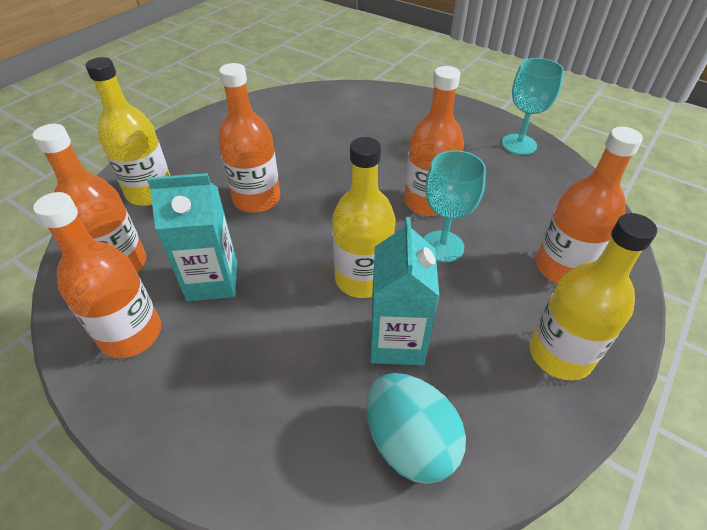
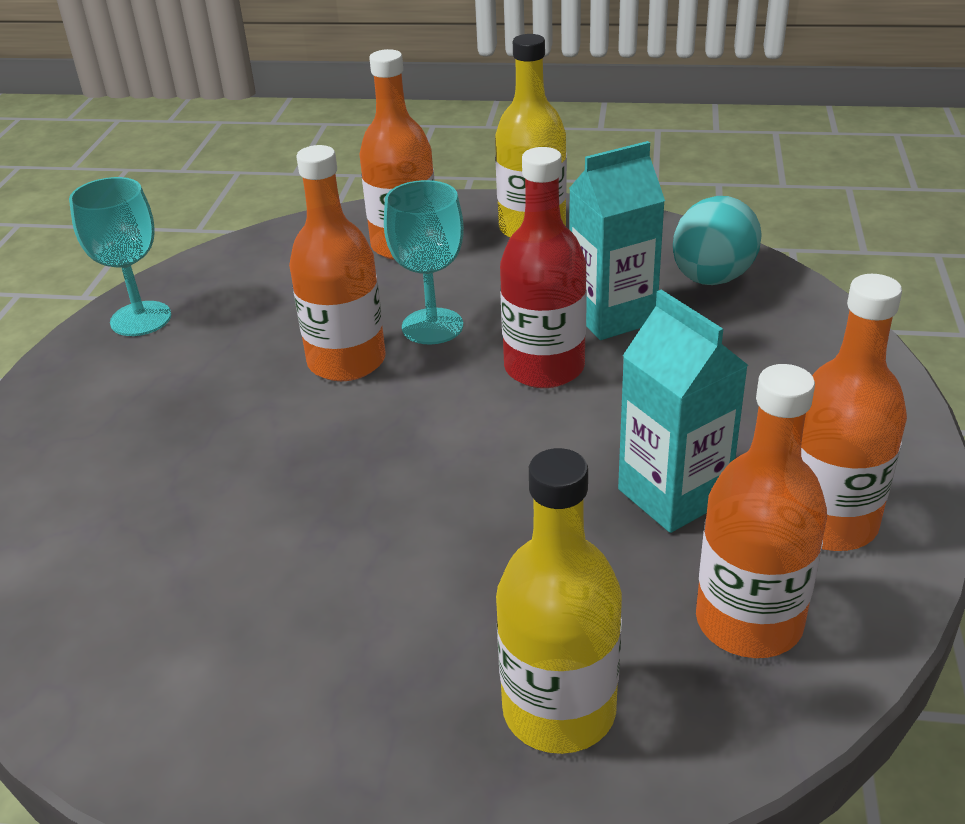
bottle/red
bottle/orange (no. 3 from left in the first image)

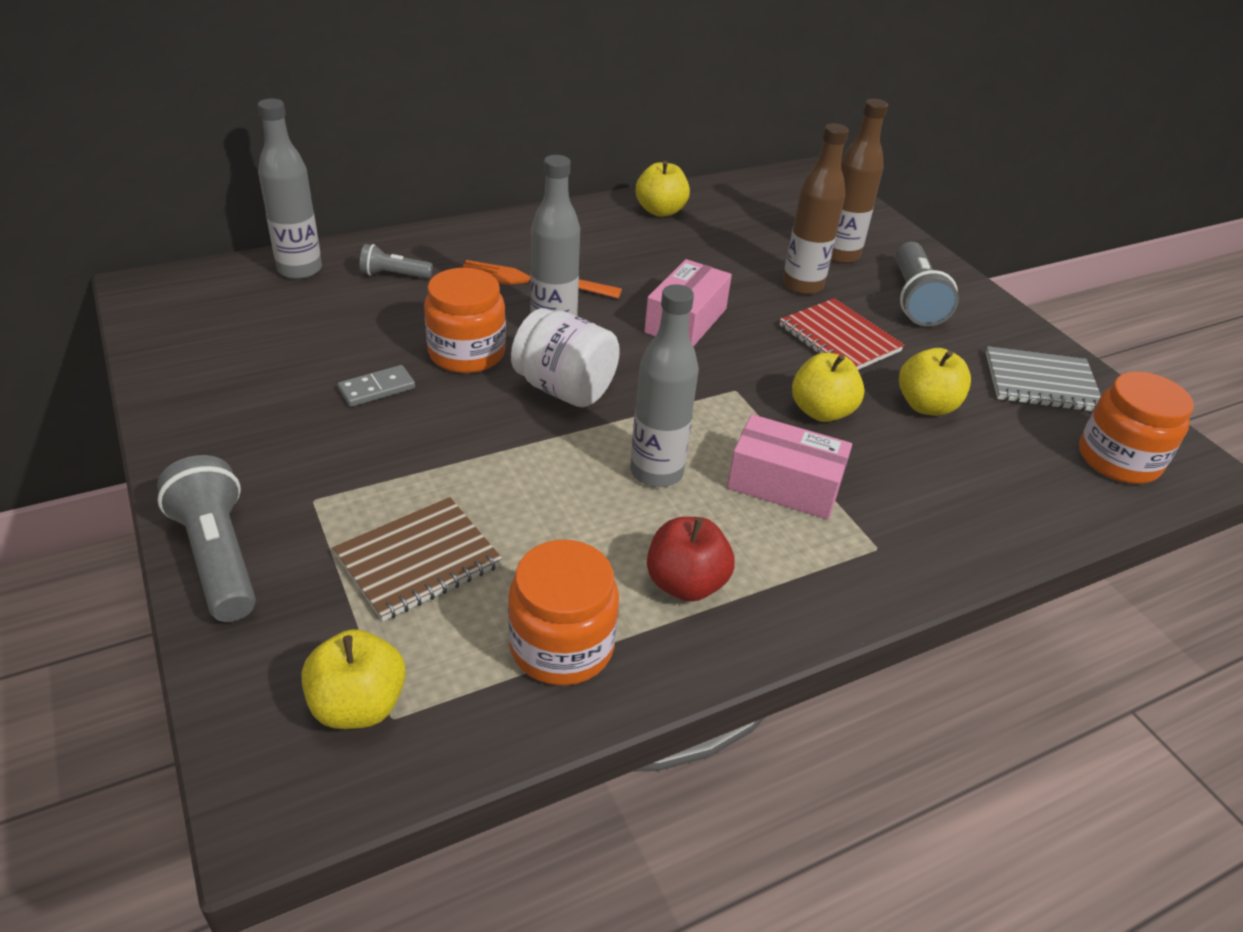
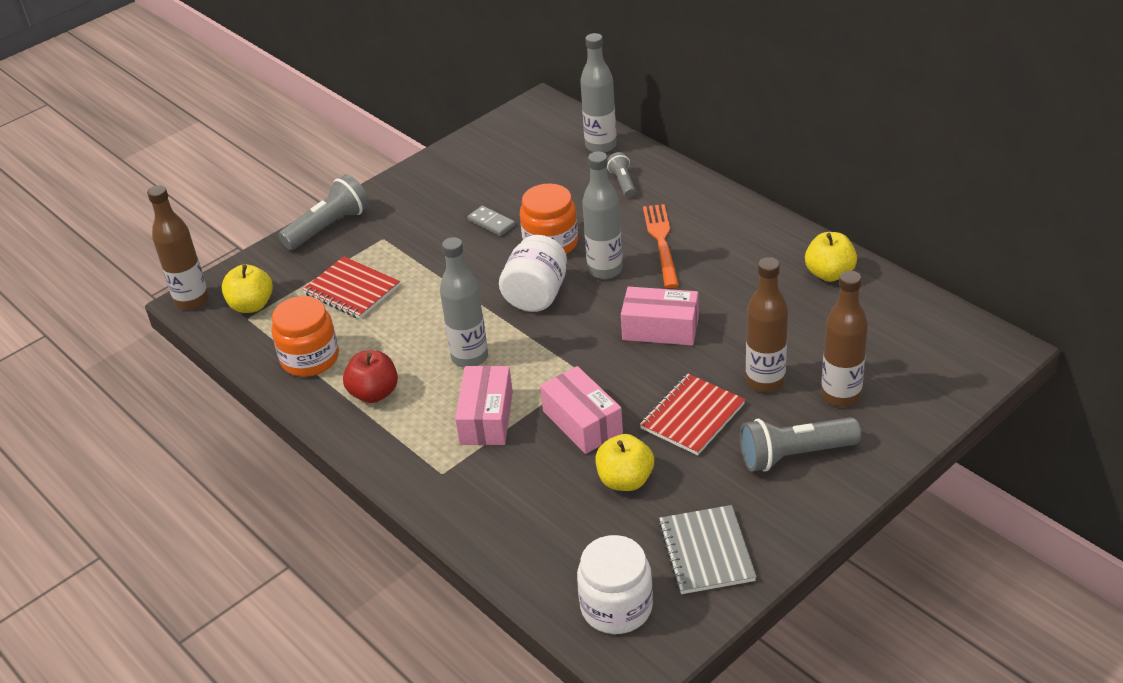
bottle/brown (no. 1 from left)
notebook/red (no. 1 from left)
box/pink (no. 2 from left)
jar/white (no. 2 from left)

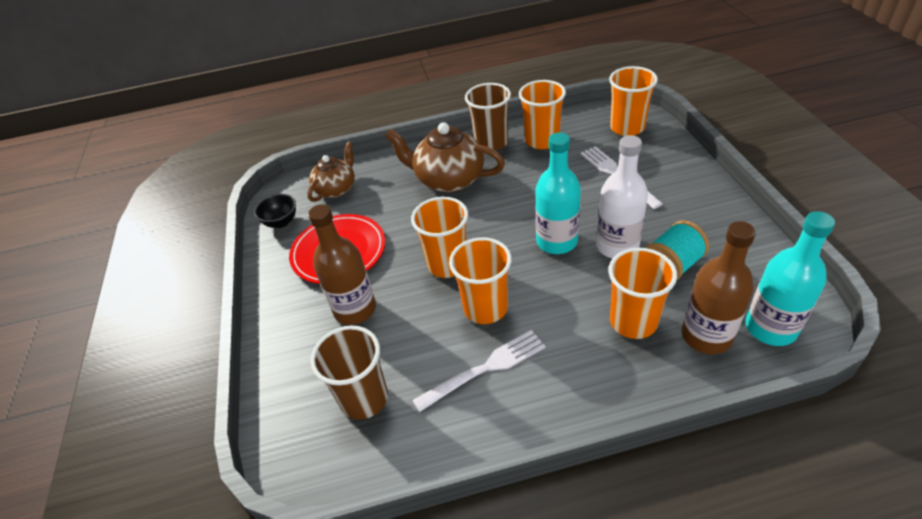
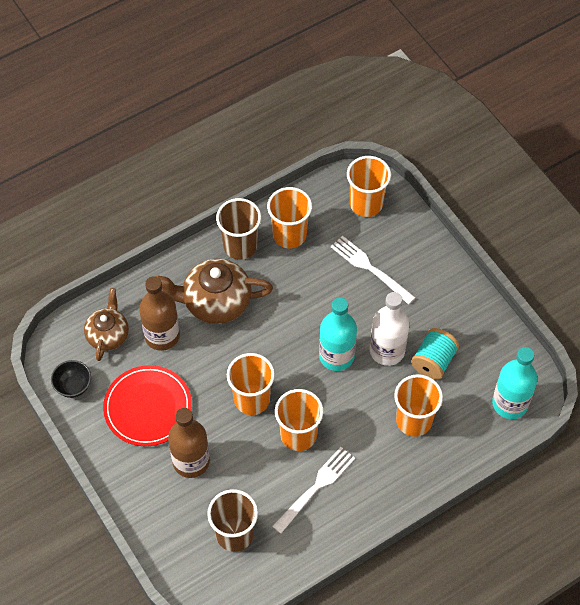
bottle/brown (no. 1 from left)

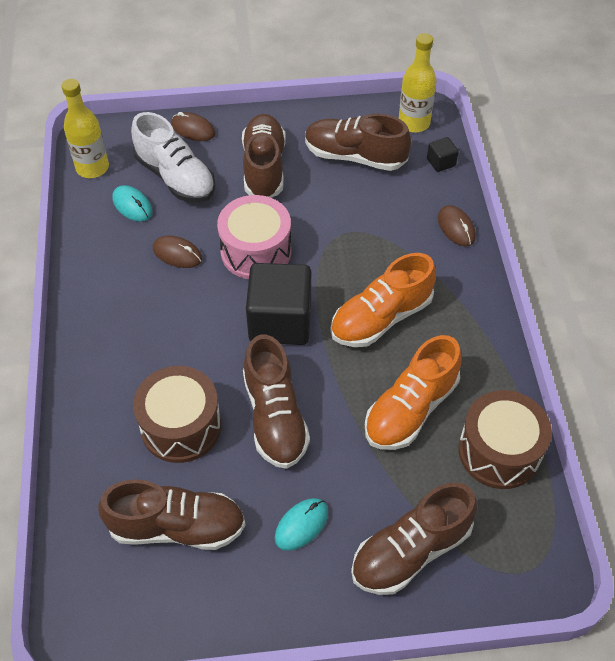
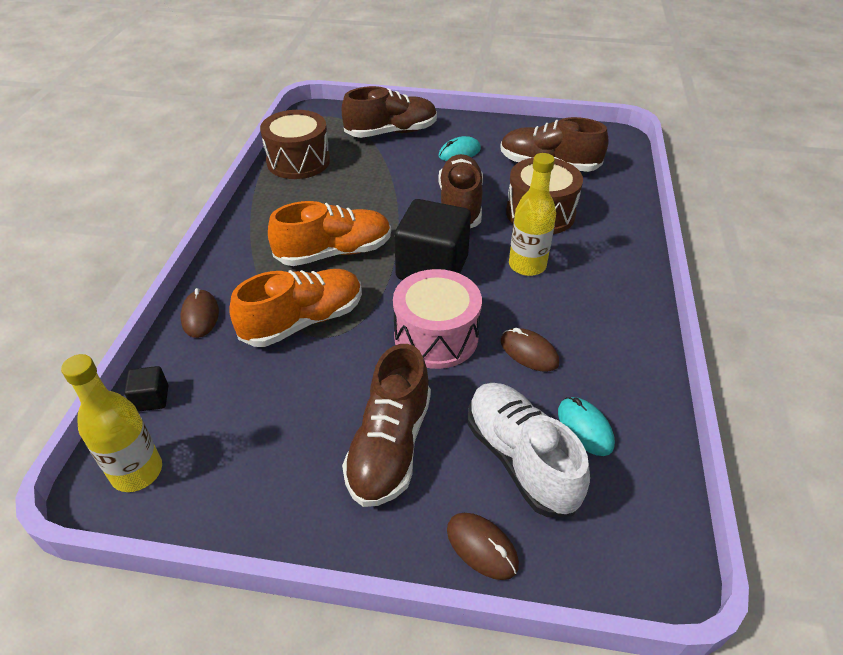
shoe/orange (no. 1 from left)
bottle/yellow (no. 2 from left)
shoe/brown (no. 4 from left in the first image)

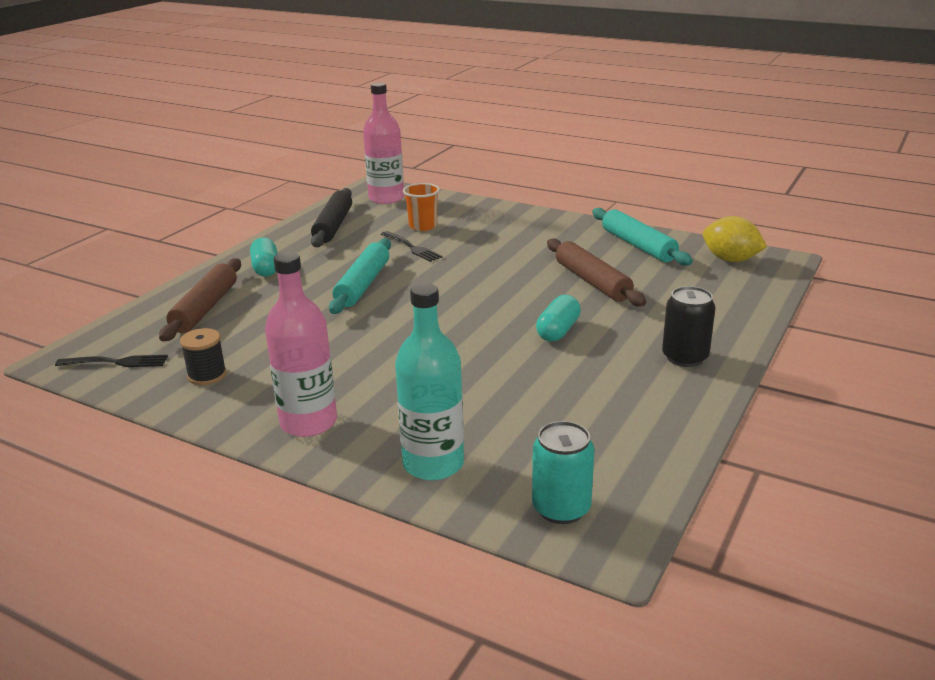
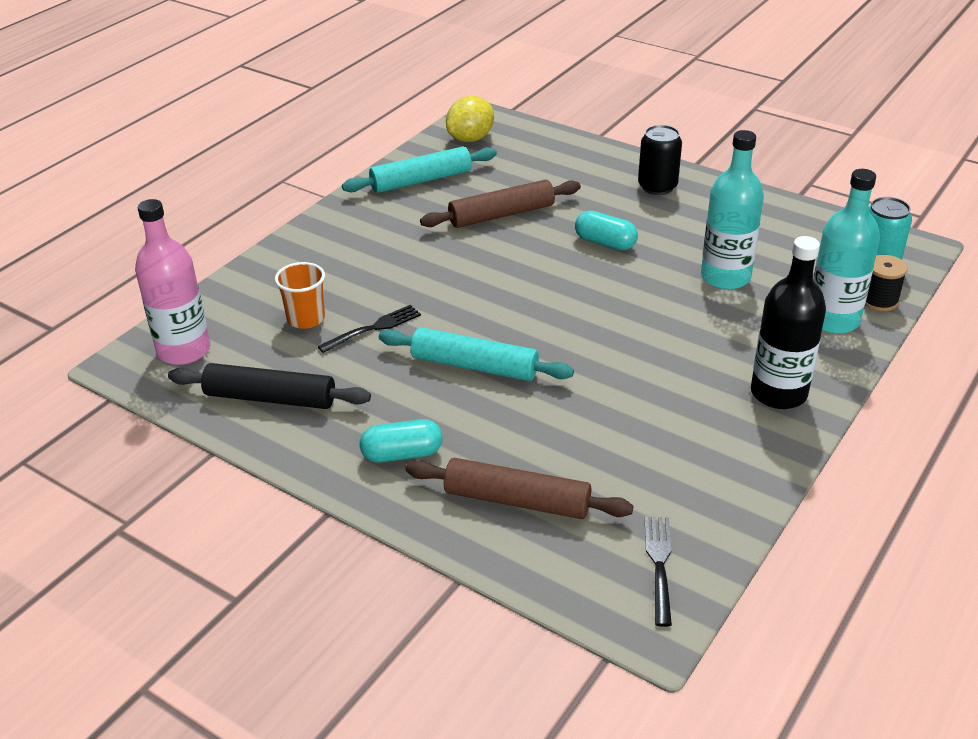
bottle/turquoise (no. 1 from left)
bottle/black
spool/black

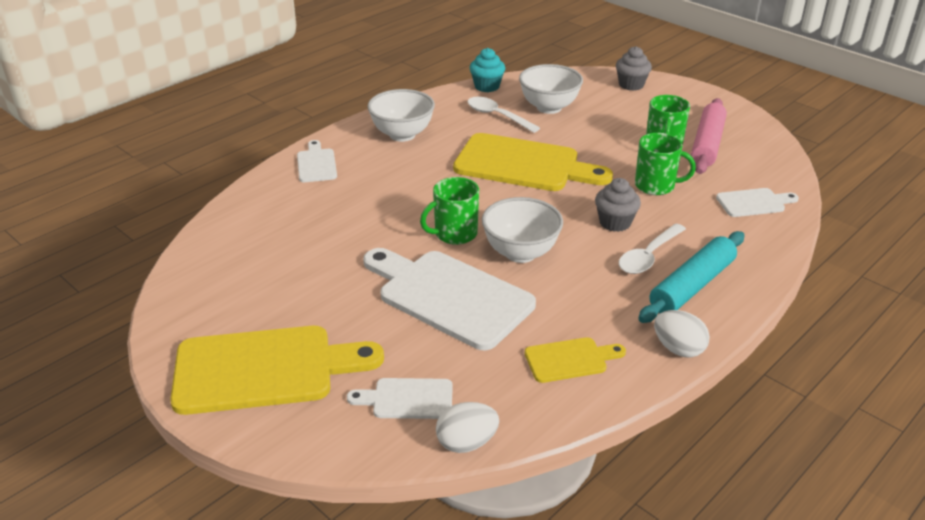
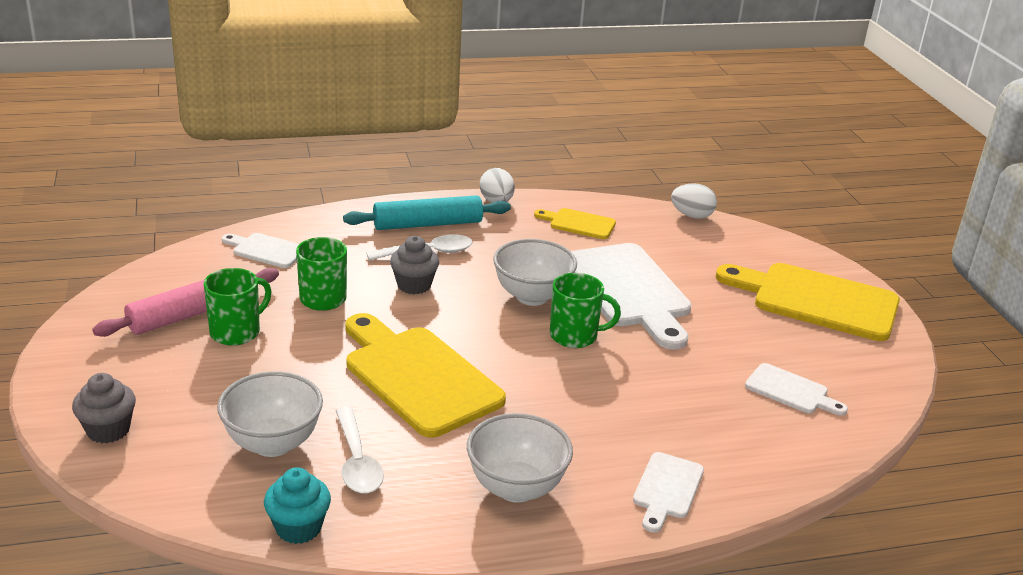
cutting board/white (no. 4 from left)

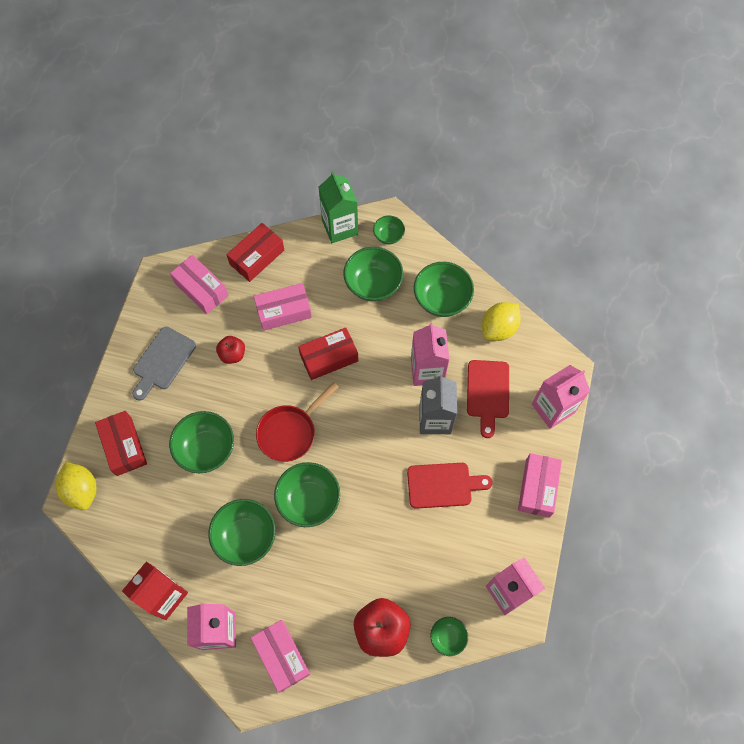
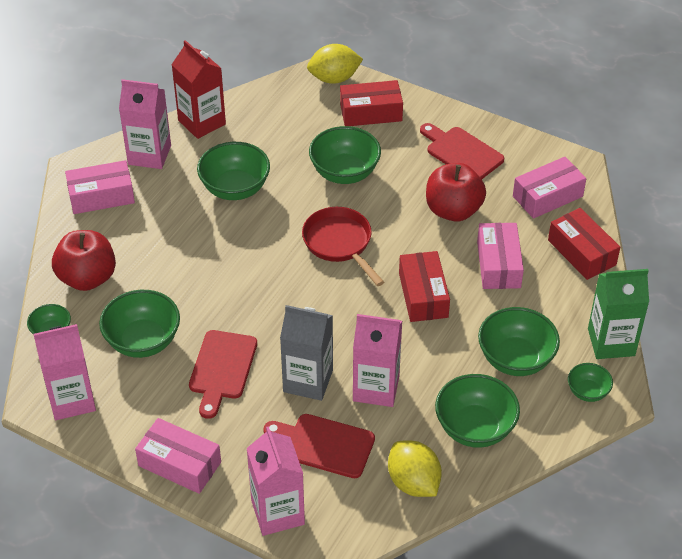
bowl/green (no. 2 from left)
cutting board/red (no. 3 from left)
apple/red (no. 2 from left)

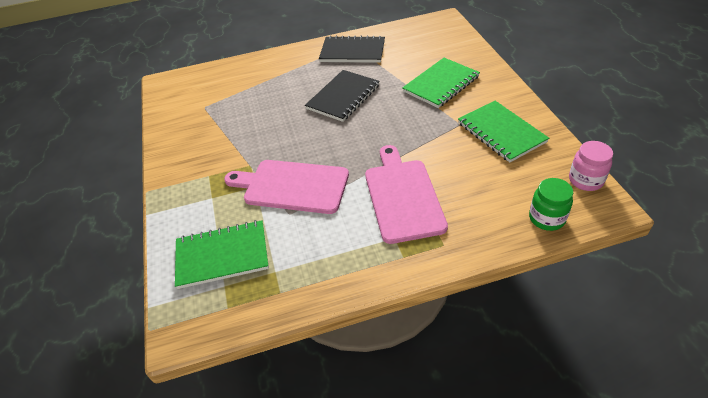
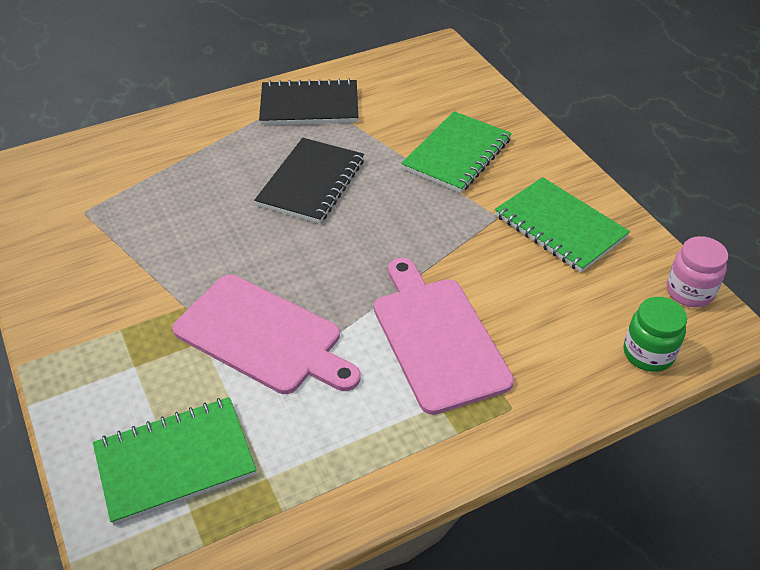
cutting board/pink (no. 1 from left)

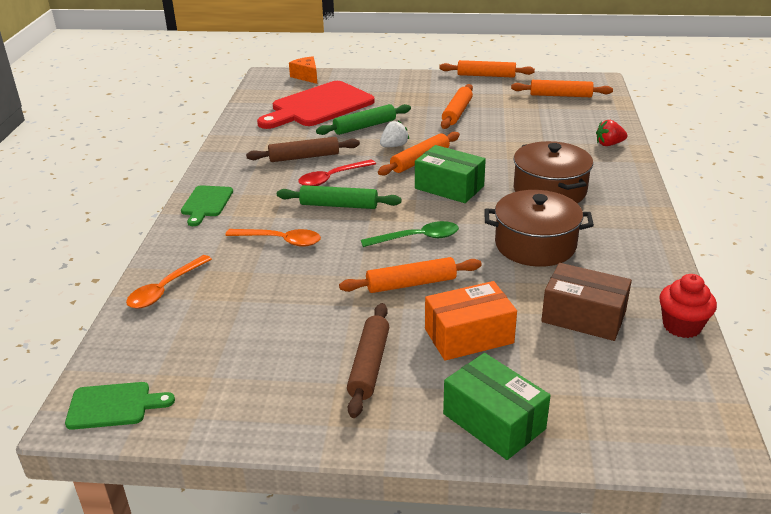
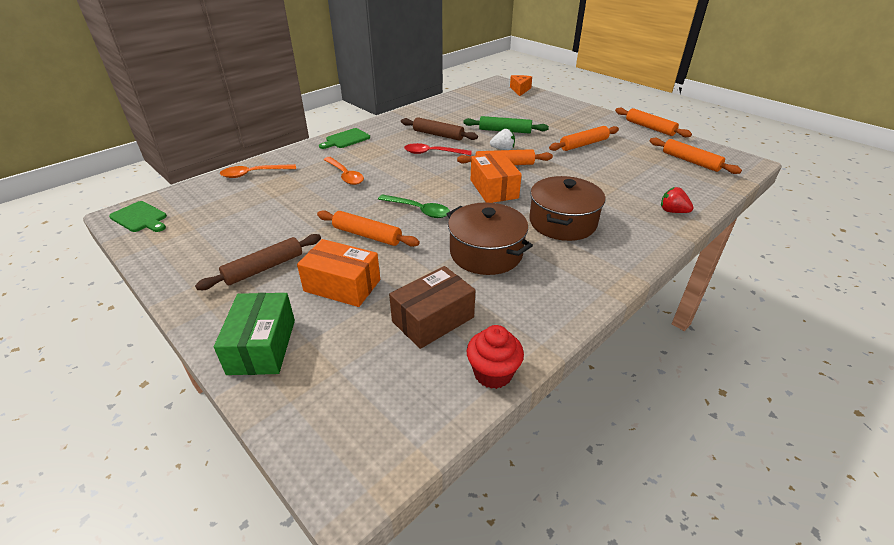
box/brown
box/orange (no. 2 from left)
cutting board/red
rolling pin/green (no. 1 from left in the first image)

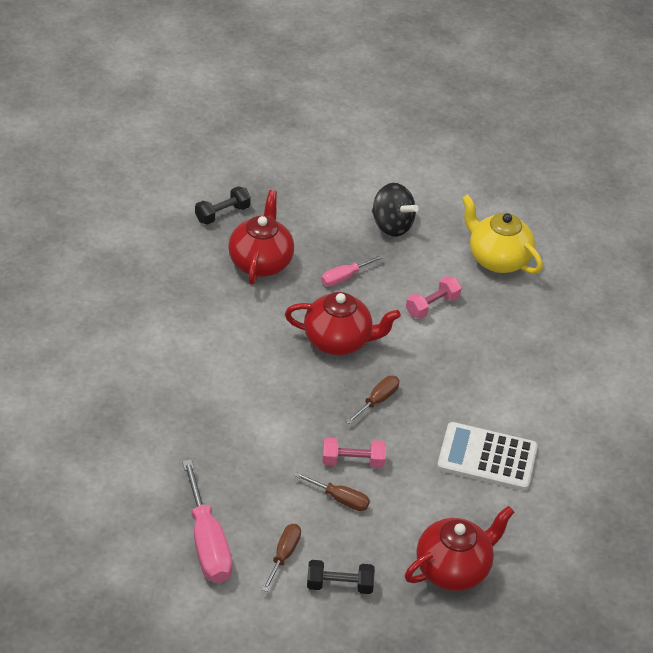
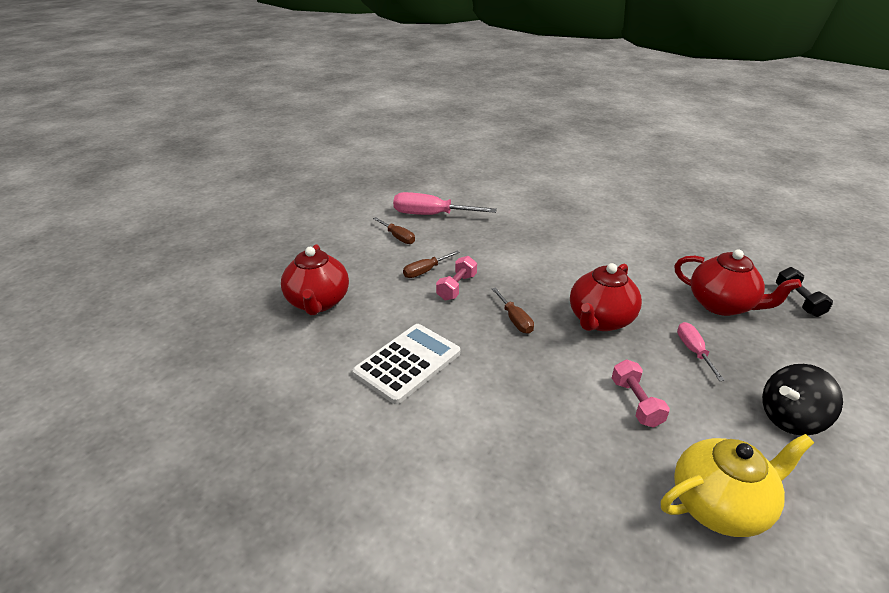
dumbbell/black (no. 2 from left in the first image)

